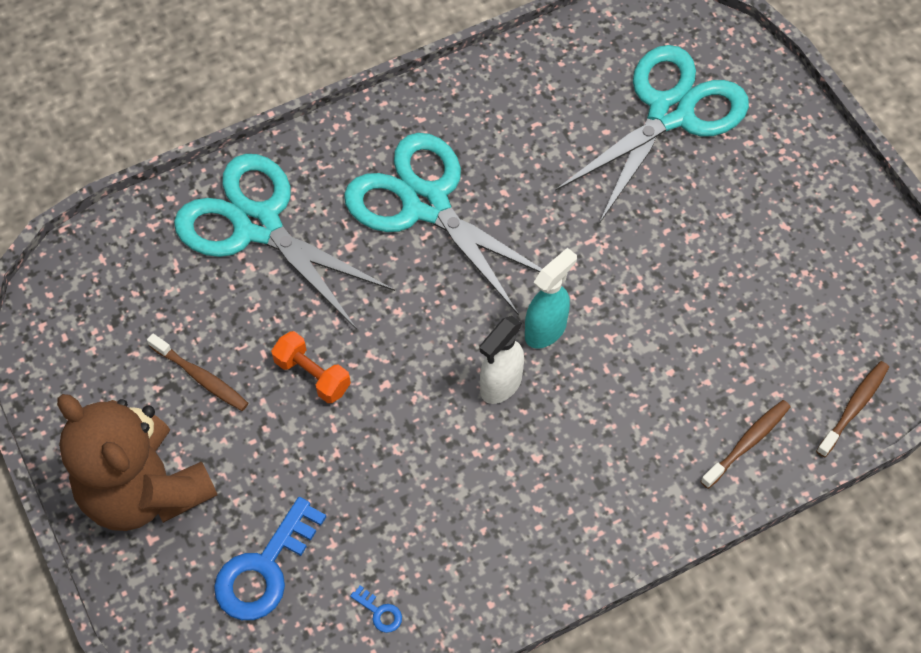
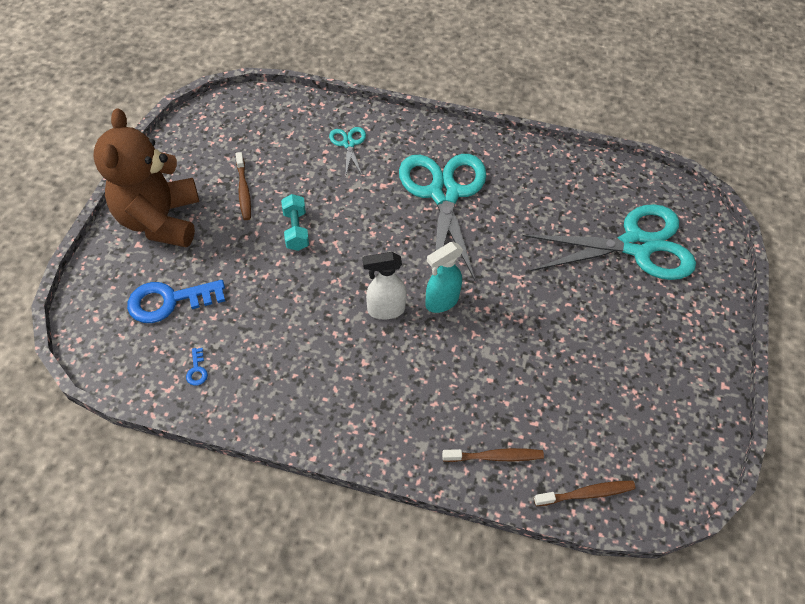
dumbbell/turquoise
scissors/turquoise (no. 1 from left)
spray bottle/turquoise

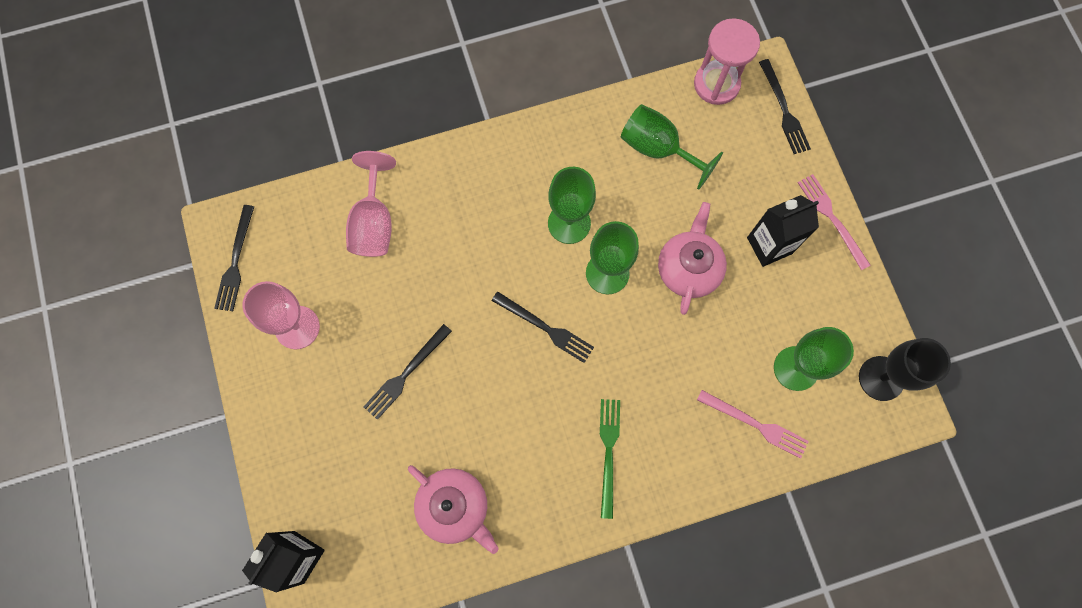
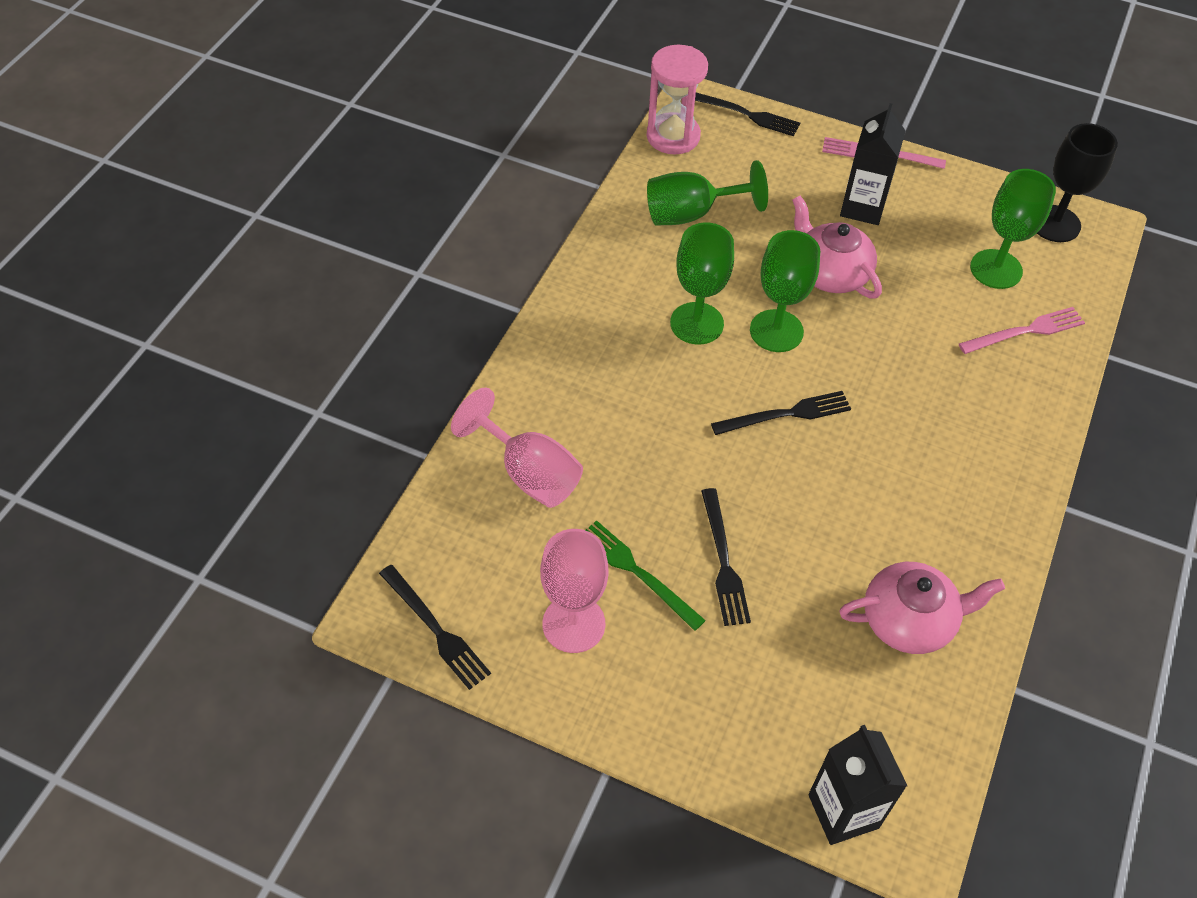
fork/green

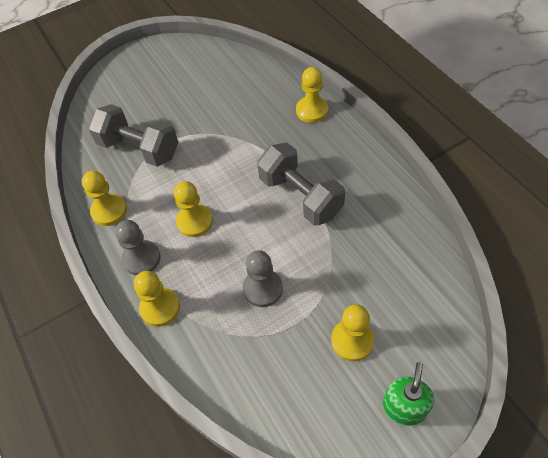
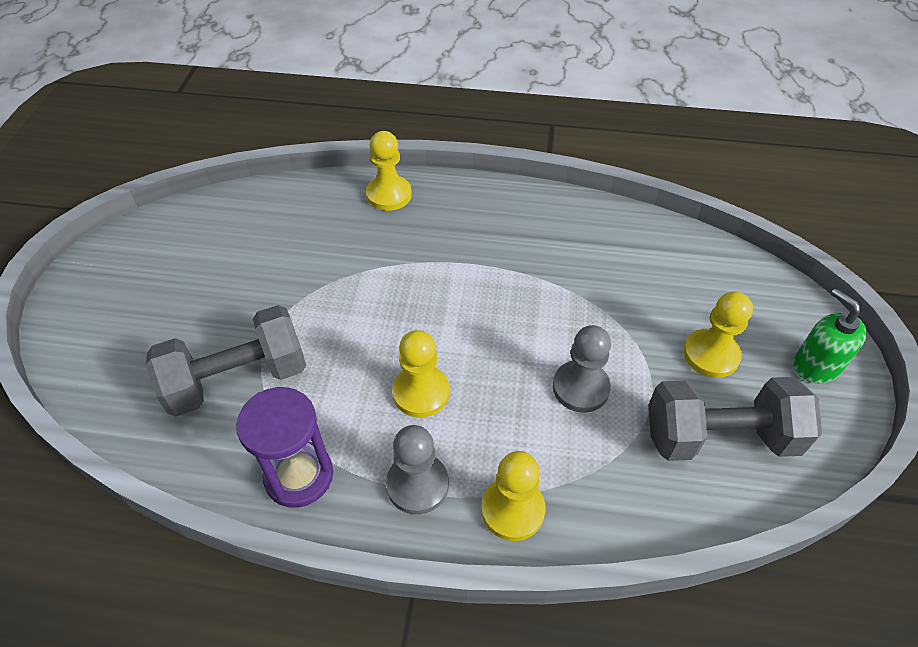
hourglass/purple
dumbbell/grey (no. 2 from left)

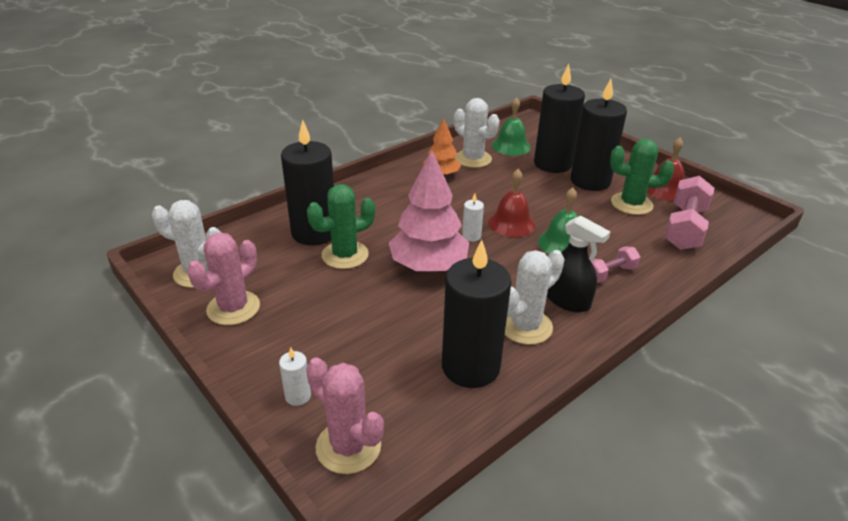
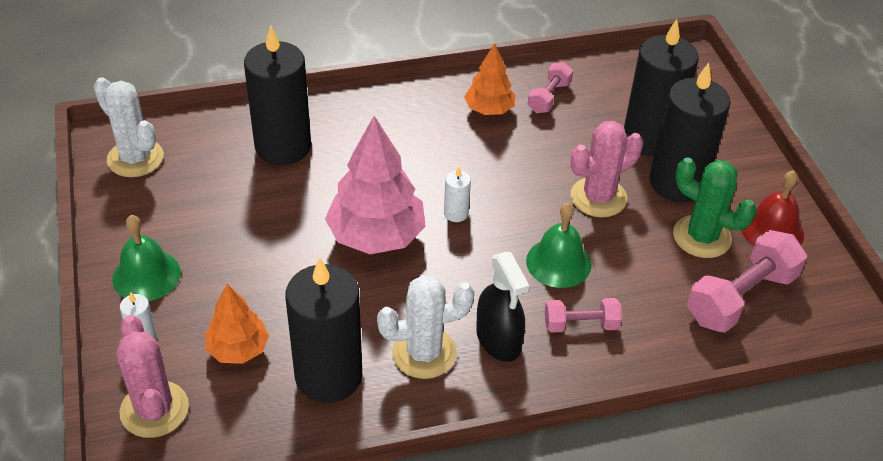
bell/green (no. 1 from left)
tree/orange (no. 1 from left)
dumbbell/pink (no. 1 from left)
cactus/pink (no. 2 from left)
cactus/green (no. 1 from left in the first image)
bell/red (no. 1 from left in the first image)

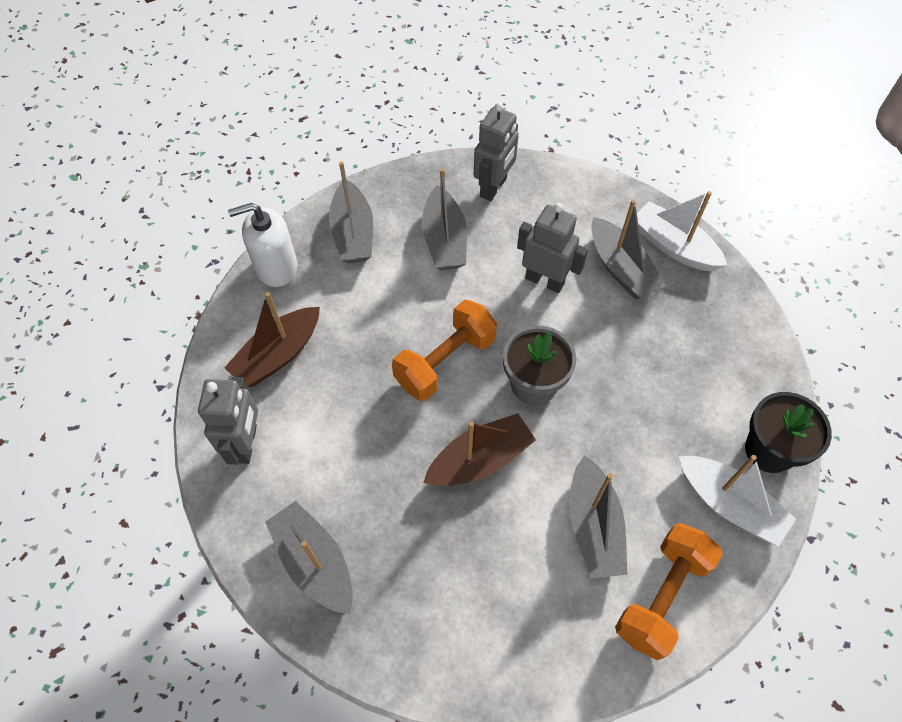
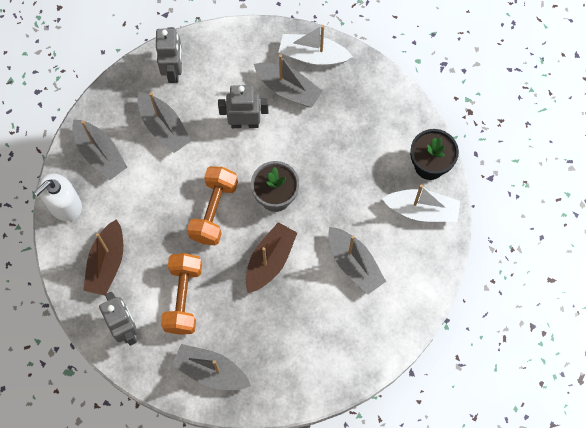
dumbbell/orange (no. 1 from left)

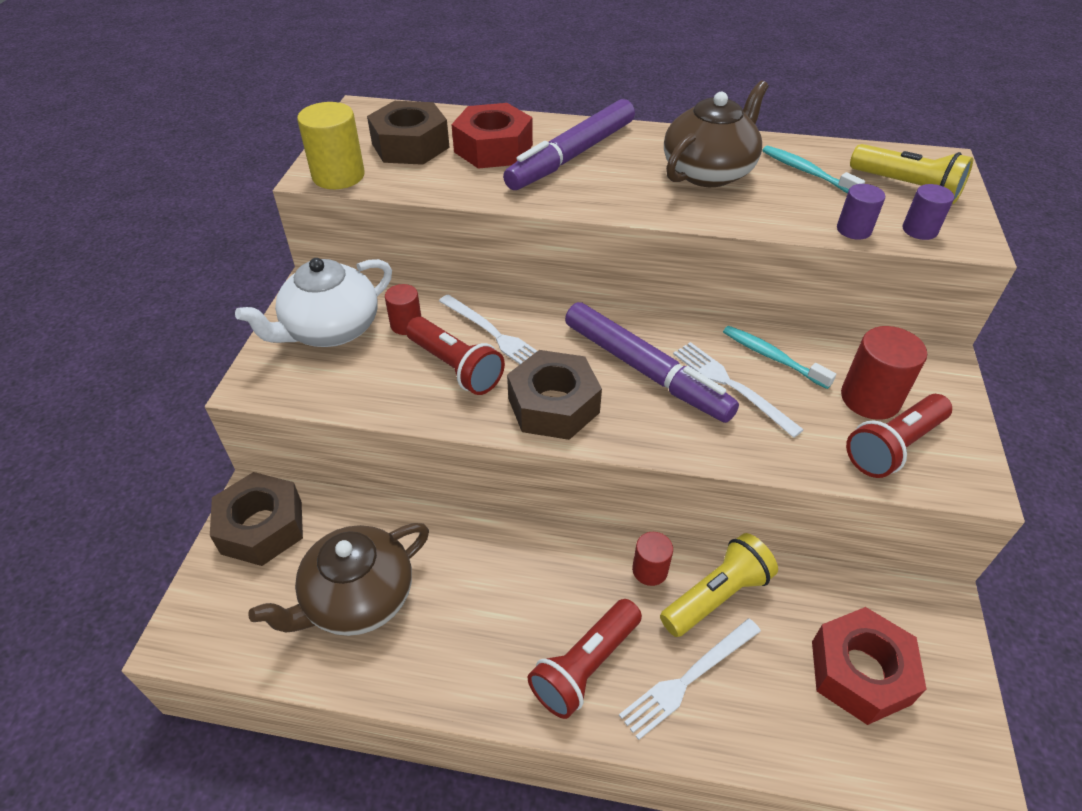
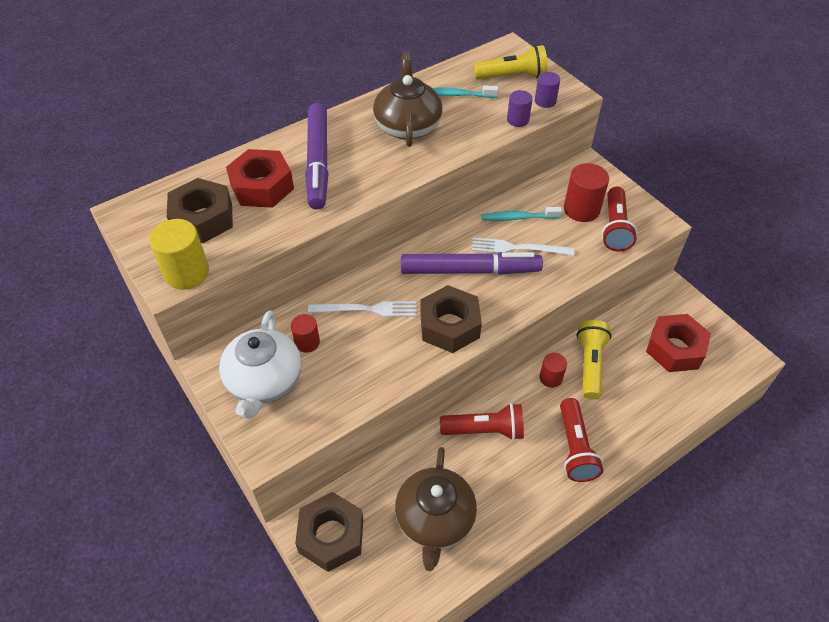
flashlight/red (no. 1 from left)
fork/white (no. 2 from left in the first image)

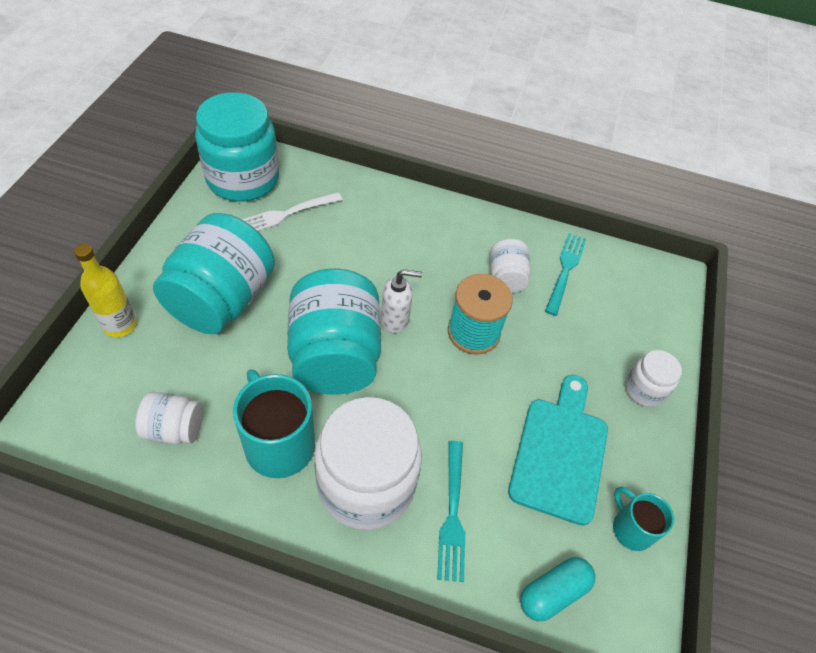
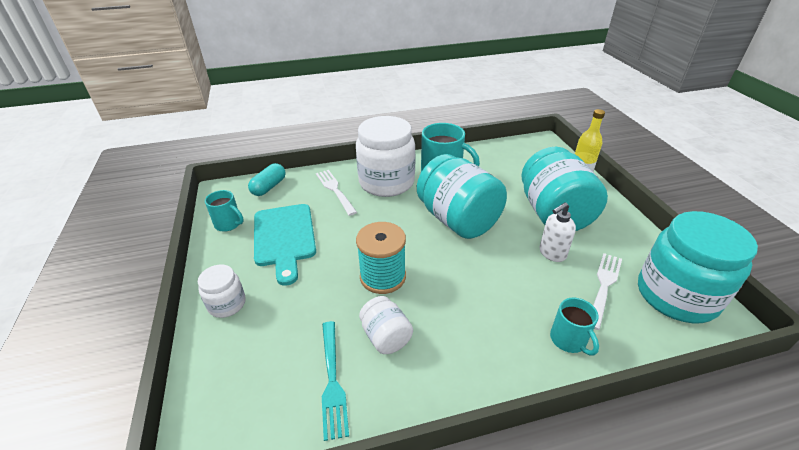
fork/white (no. 1 from left)
soap dispenser/white
mug/turquoise (no. 3 from left)
jar/white (no. 1 from left in the first image)

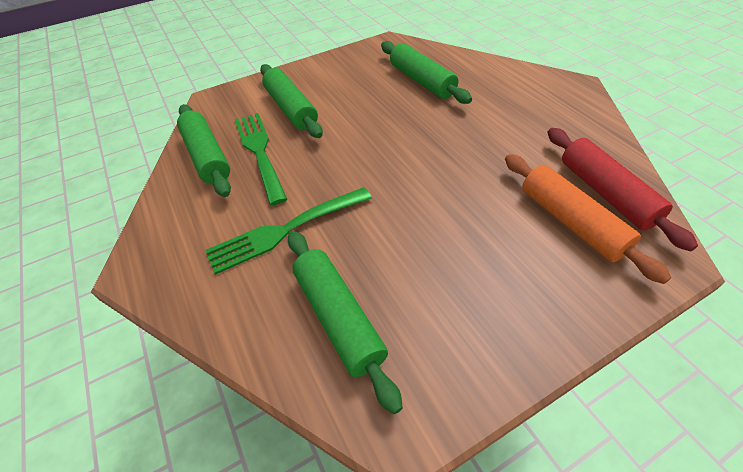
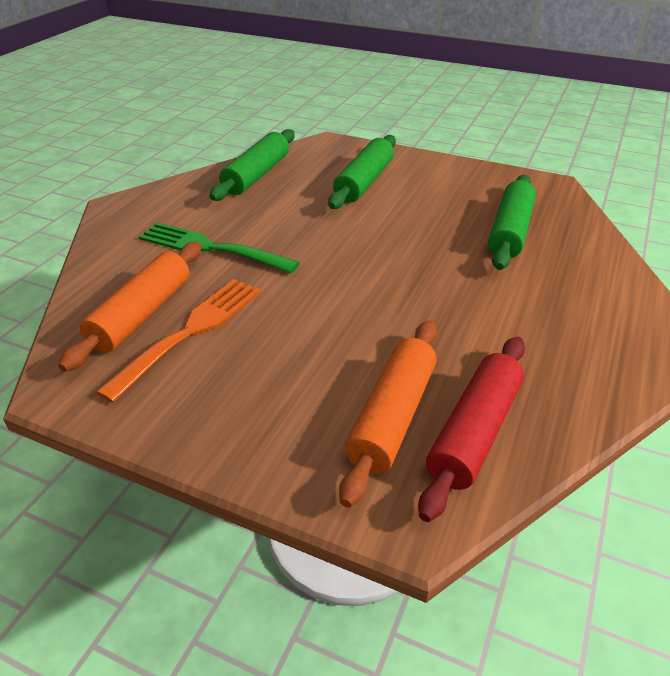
rolling pin/orange (no. 1 from left)
fork/orange
fork/green (no. 1 from left in the first image)

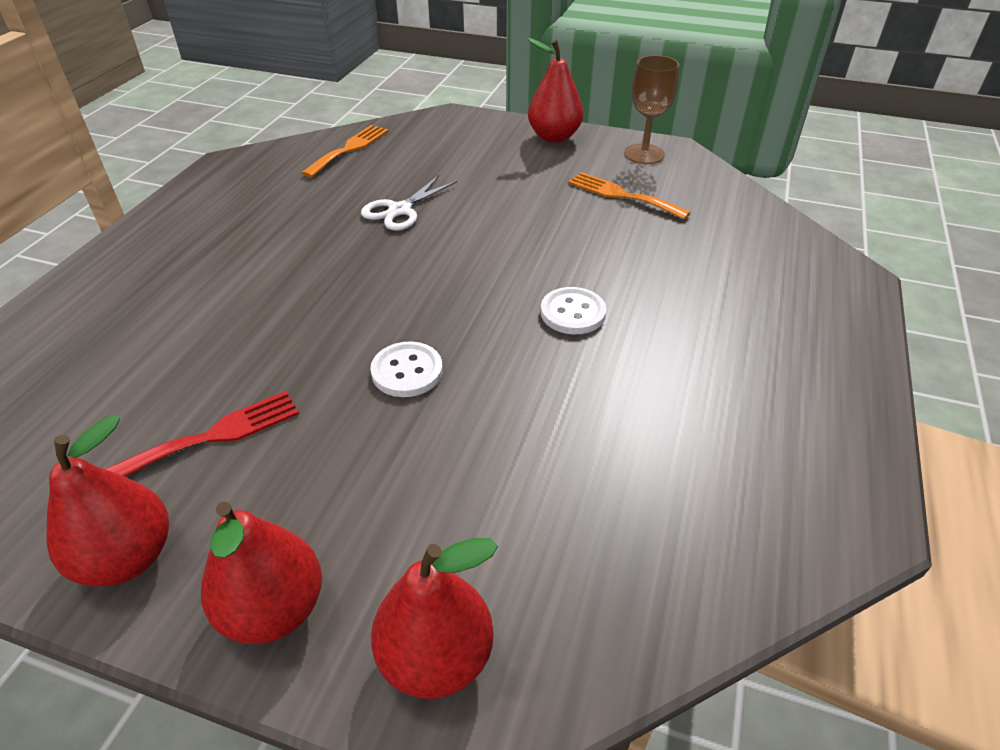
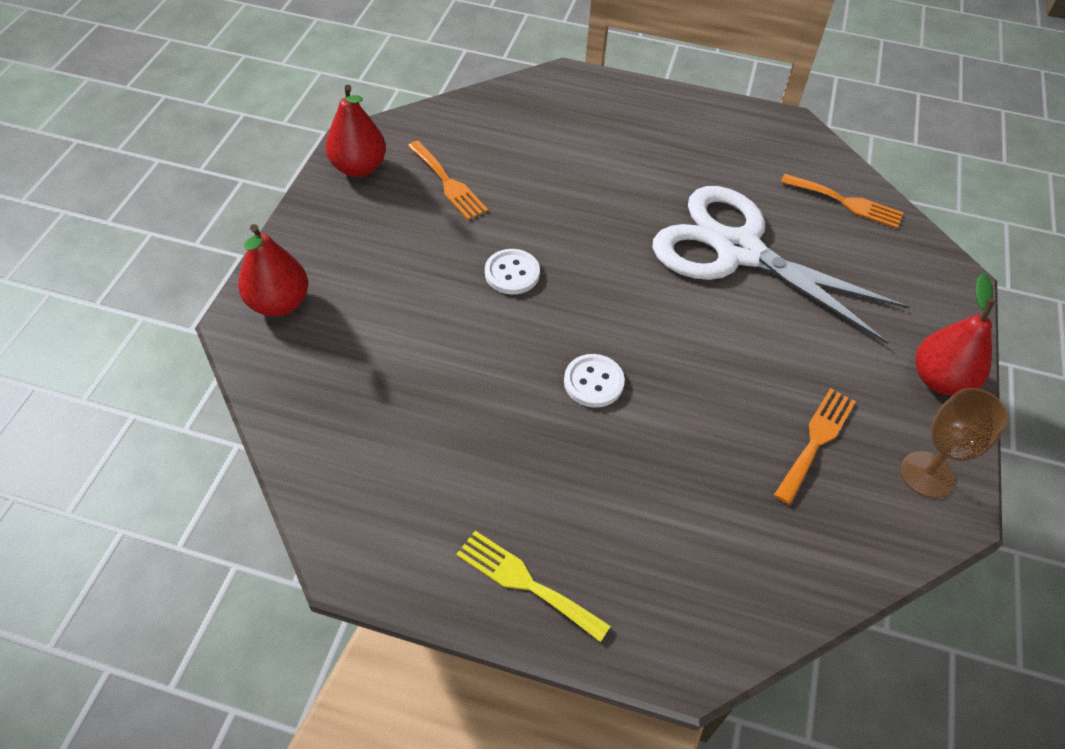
fork/orange (no. 1 from left)
fork/yellow
scissors/white
pear/red (no. 2 from left in the first image)

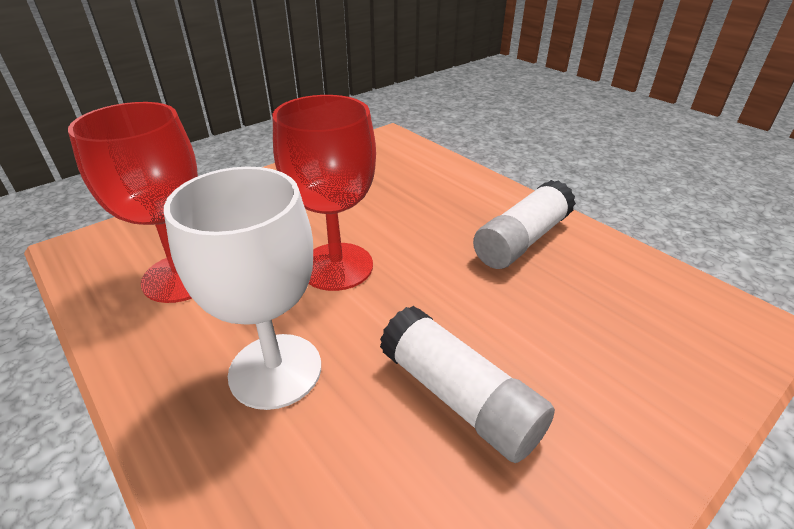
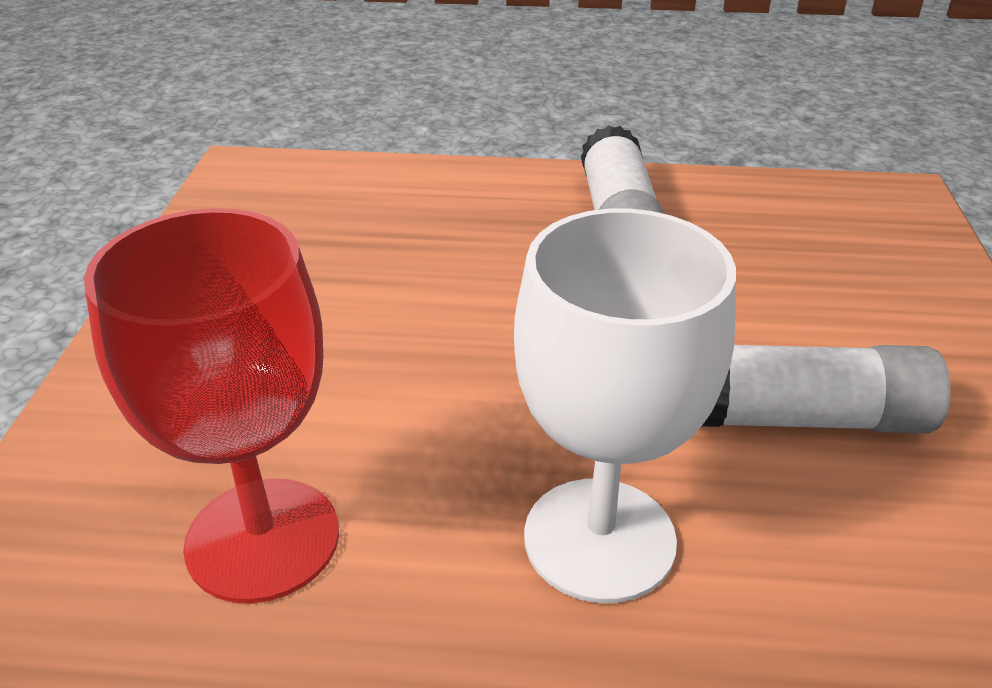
goblet/red (no. 2 from left in the first image)

